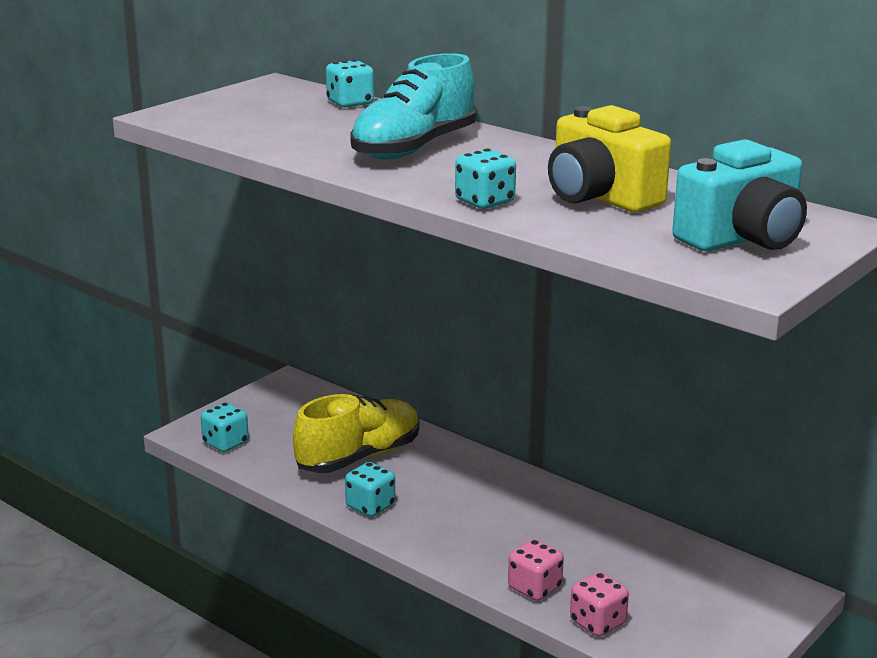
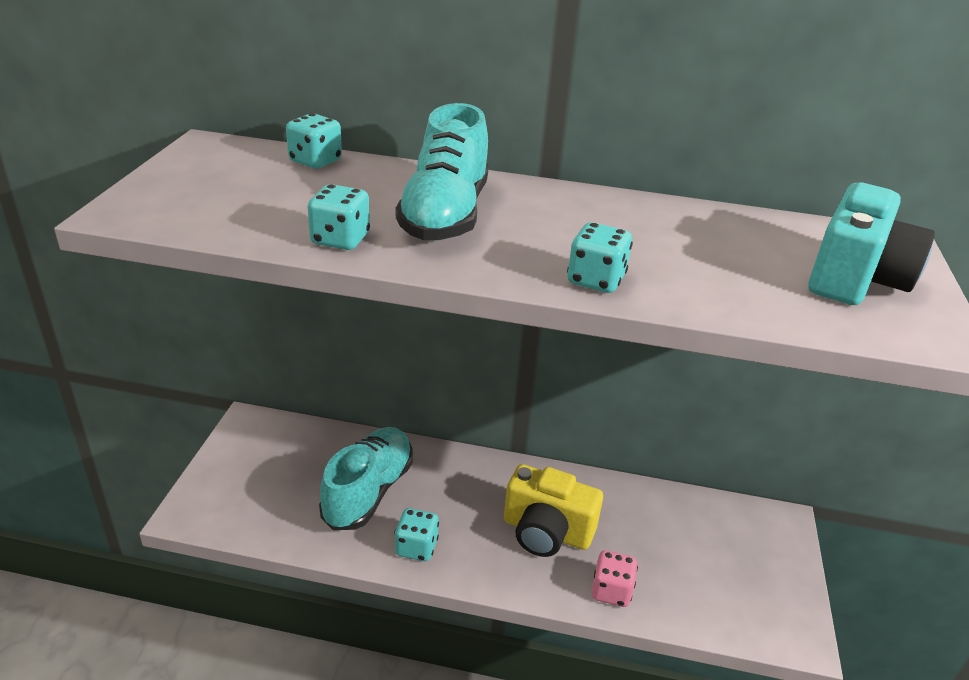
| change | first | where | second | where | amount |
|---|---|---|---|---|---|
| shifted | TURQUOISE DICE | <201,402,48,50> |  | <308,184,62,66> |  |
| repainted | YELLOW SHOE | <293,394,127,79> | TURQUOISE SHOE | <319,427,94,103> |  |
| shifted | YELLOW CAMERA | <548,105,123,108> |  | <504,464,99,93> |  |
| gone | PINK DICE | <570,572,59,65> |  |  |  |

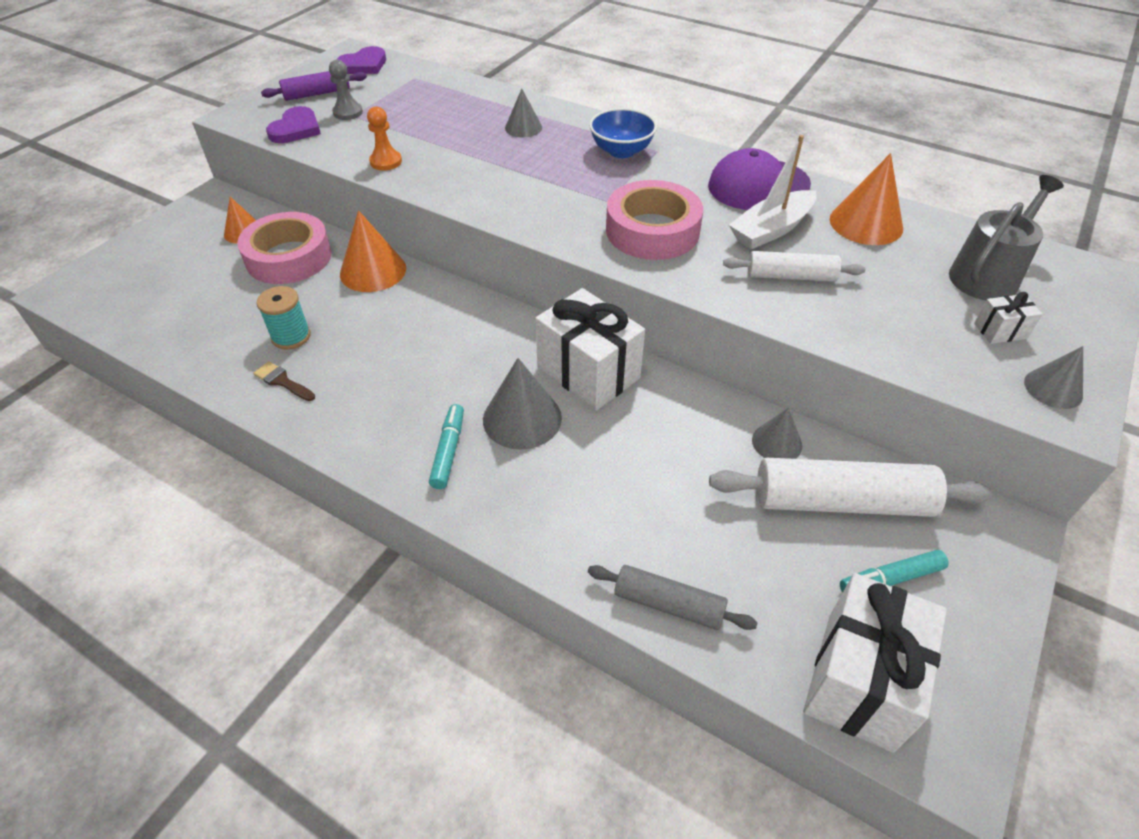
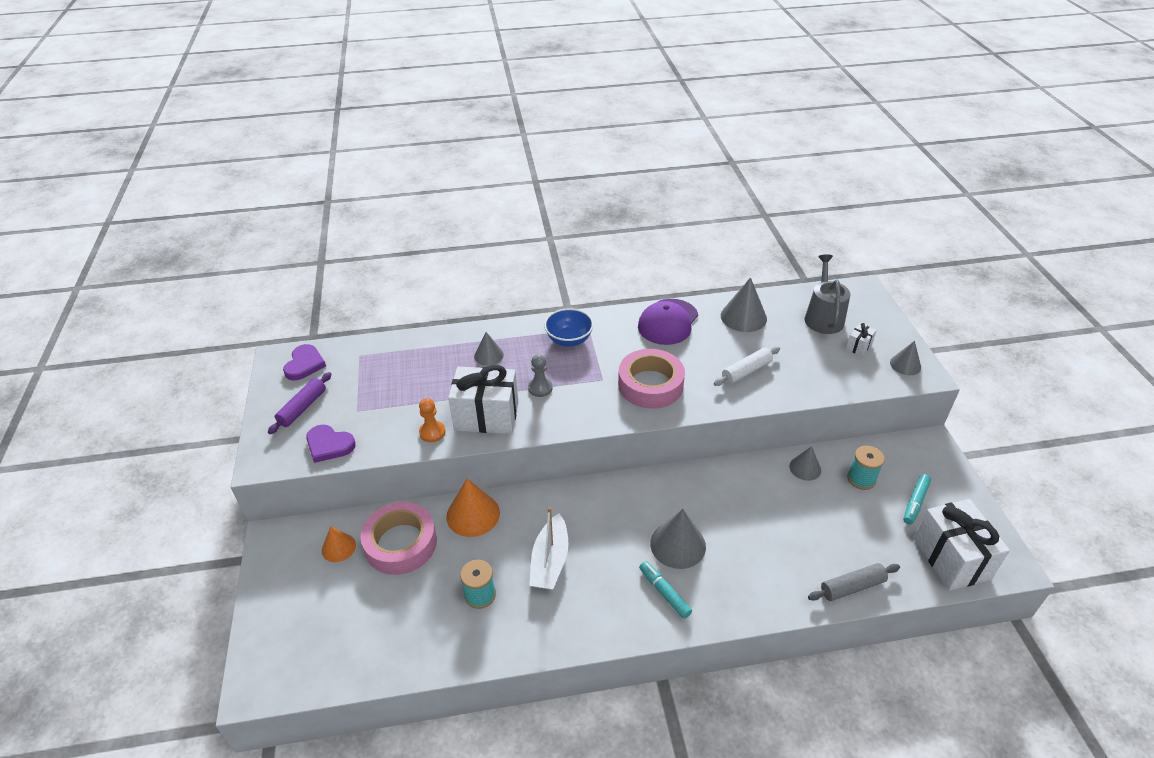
| change | first | where | second | where | amount |
|---|---|---|---|---|---|
| rotated | PURPLE HEART | <266,106,55,37> |  | <306,425,50,38> | 135 degrees clockwise |
| shifted | WHITE GIFT | <535,288,110,123> |  | <448,365,70,69> |  |
| shifted | GREY PAWN | <329,60,34,60> |  | <528,354,25,43> |  |
| shifted | WHITE BOAT | <729,135,88,114> |  | <529,507,40,83> |  |
| repainted | ORANGE CONE | <830,153,73,92> | GREY CONE | <721,277,46,55> |  |
| swapped | WHITE ROLLING PIN | <709,458,283,59> | TURQUOISE SPOOL | <847,446,38,44> |  |
| gone | BROWN BRUSH | <253,361,62,40> |  |  |  |

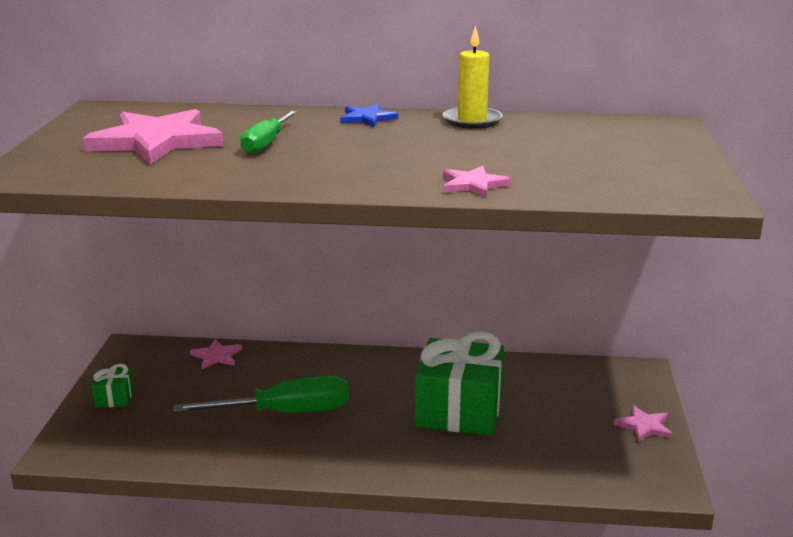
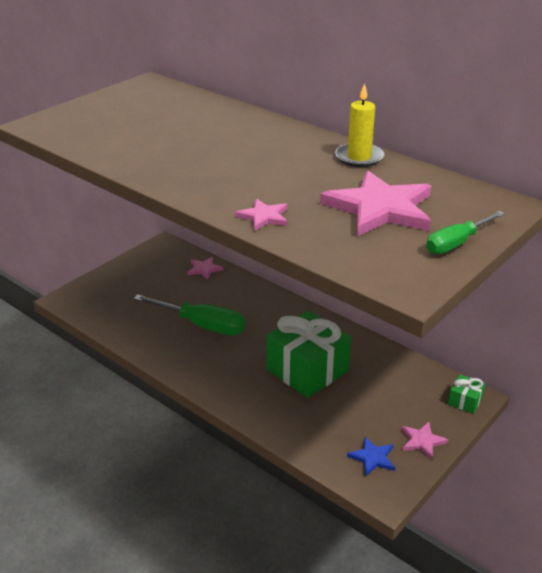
| change | first | where | second | where | amount |
|---|---|---|---|---|---|
| shifted | PINK STAR | <83,109,141,56> |  | <320,171,111,65> |  |
| shifted | BLUE STAR | <340,104,58,23> |  | <347,436,48,41> |  |
| shifted | GREEN SCREWDRIVER | <240,111,57,43> |  | <426,211,79,43> |  |
| shifted | GREEN GIFT | <92,364,41,44> |  | <448,374,37,40> |  |

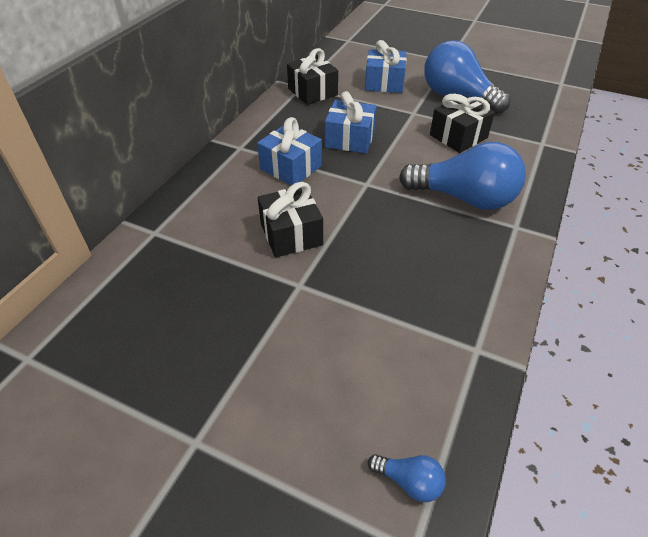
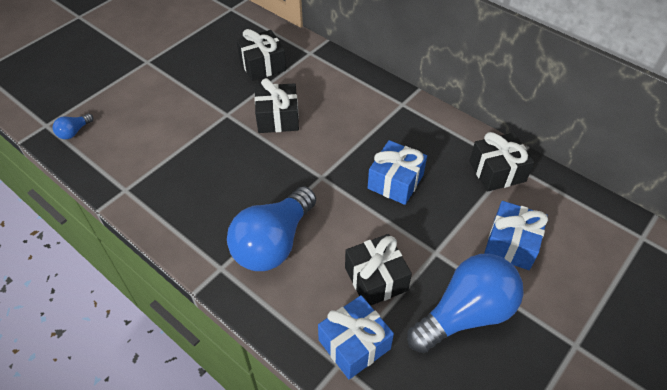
| change | first | where | second | where | amount |
|---|---|---|---|---|---|
| new |  |  | BLACK GIFT | <236,29,50,52> |  |
| shifted | BLUE GIFT | <257,117,65,68> |  | <318,295,76,84> |  |

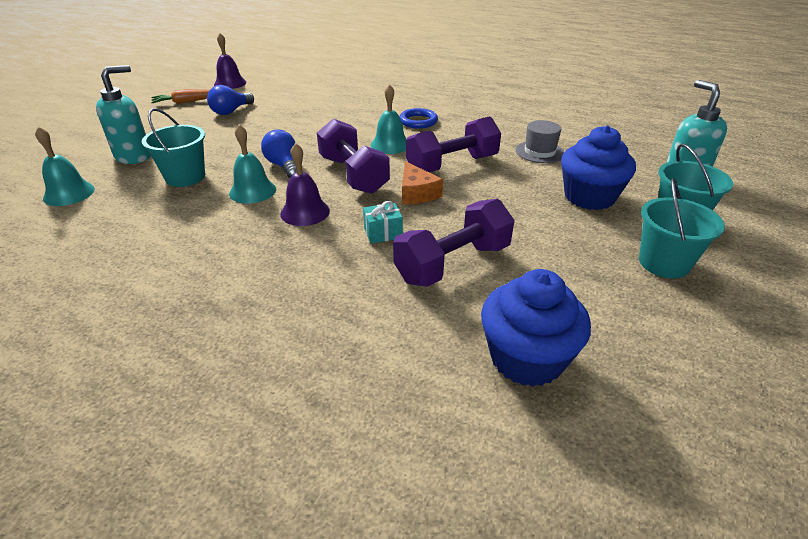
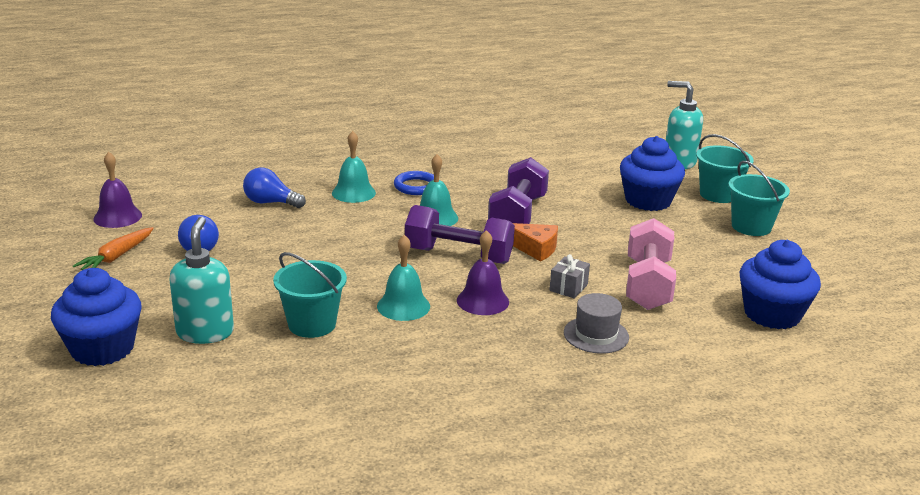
| change | first | where | second | where | amount |
|---|---|---|---|---|---|
| new |  |  | BLUE CUPCAKE | <51,268,91,98> |  |
| shifted | BLUE LIGHT BULB | <261,130,36,48> |  | <243,167,63,41> |  |
| shifted | TURQUOISE BELL | <35,126,60,80> |  | <332,131,44,72> |  |
| repainted | TURQUOISE GIFT | <363,201,40,43> | GREY GIFT | <549,254,41,45> |  |
| shifted | GREY HAT | <515,120,49,43> |  | <564,293,65,61> |  |
| repainted | PURPLE DUMBBELL | <393,199,121,88> | PINK DUMBBELL | <626,218,50,92> |  |

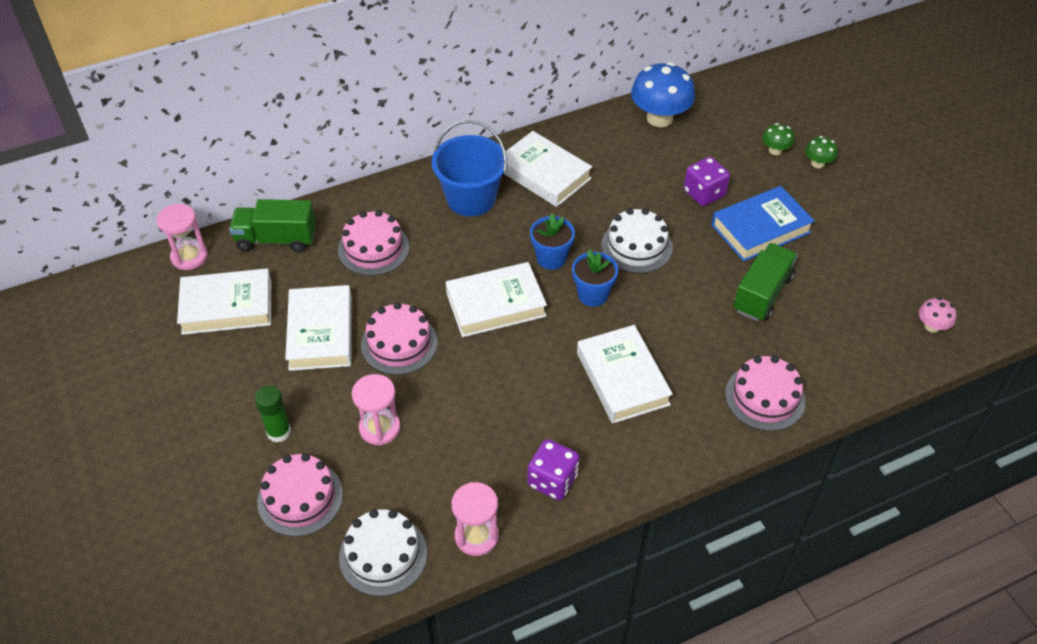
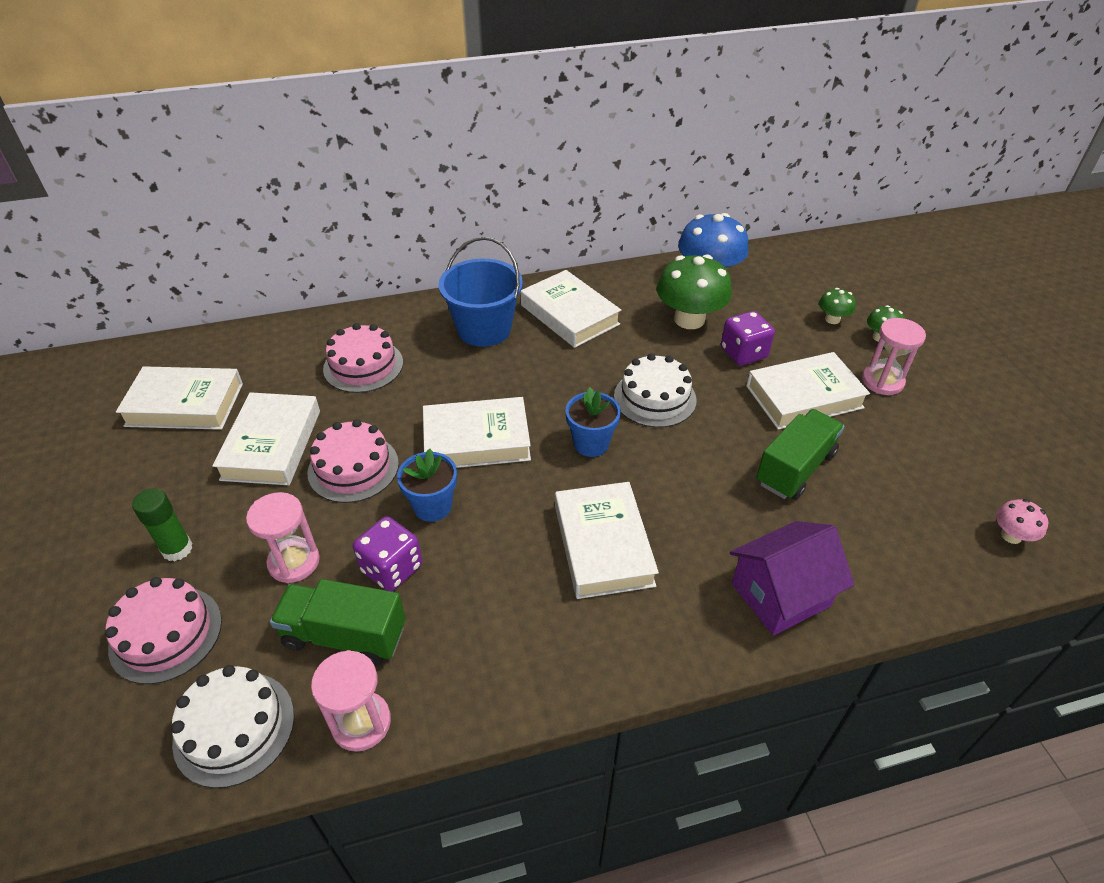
| change | first | where | second | where | amount |
|---|---|---|---|---|---|
| shifted | GREEN TRUCK | <229,199,87,53> |  | <270,579,136,87> |  |
| shifted | PURPLE DICE | <527,439,53,61> |  | <353,516,69,75> |  |
| shifted | BLUE FLOWER POT | <530,213,45,57> |  | <397,449,60,73> |  |
| new |  |  | GREEN MUSHROOM | <657,254,75,75> |  |
| swapped | PINK CAKE | <725,356,81,75> | PURPLE HOUSE | <730,521,124,115> |  |
| repainted | BLUE BOOK | <711,186,104,76> | WHITE BOOK | <746,352,124,78> |  |
| shifted | PINK HOURGLASS | <157,204,51,66> |  | <862,318,64,77> |  |

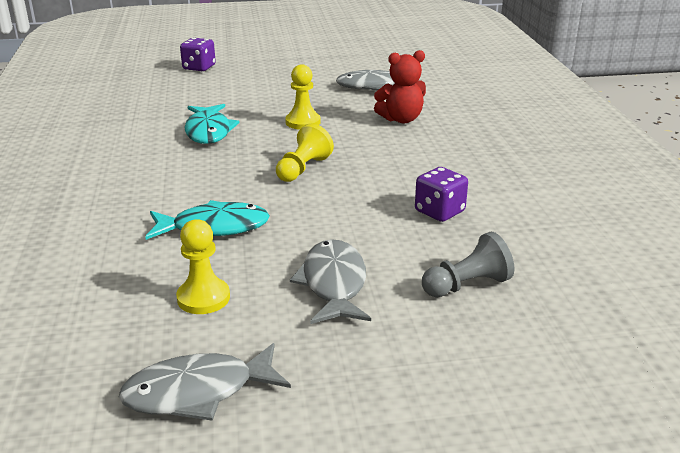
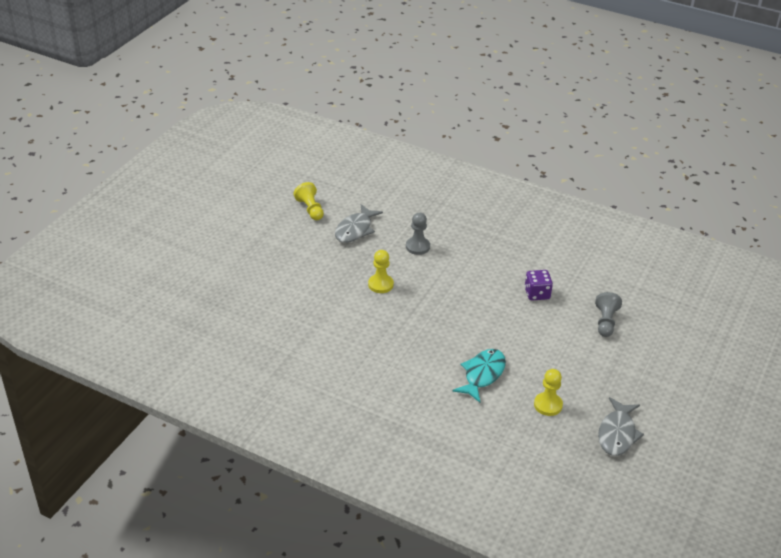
| change | first | where | second | where | amount |
|---|---|---|---|---|---|
| shifted | YELLOW PAWN | <276,124,58,58> |  | <293,182,31,38> |  |
| swapped | RED TEDDY BEAR | <374,50,52,73> | GREY PAWN | <406,213,24,42> |  |
| gone | PURPLE DICE | <180,38,36,33> |  |  |  |
| gone | TURQUOISE FISH | <185,104,54,40> |  |  |  |
| gone | GREY FISH | <290,239,81,85> |  |  |  |

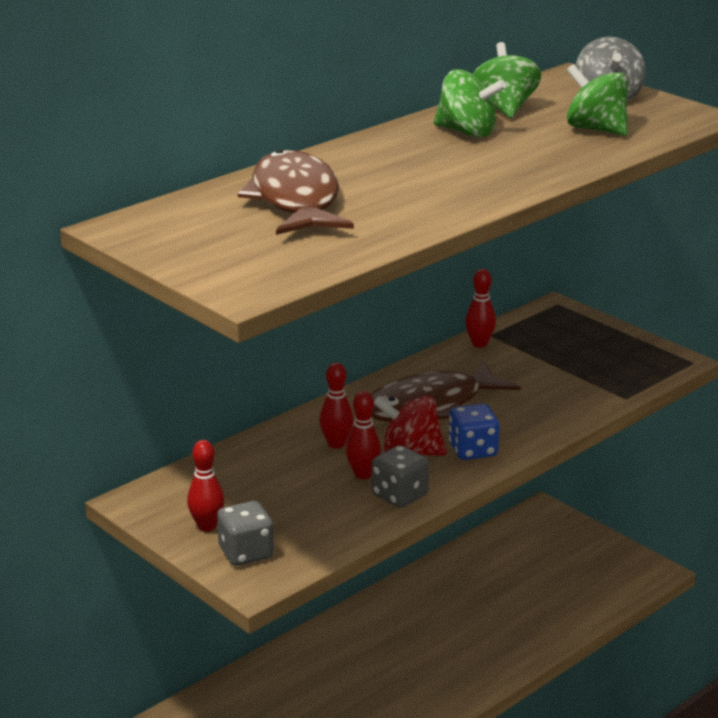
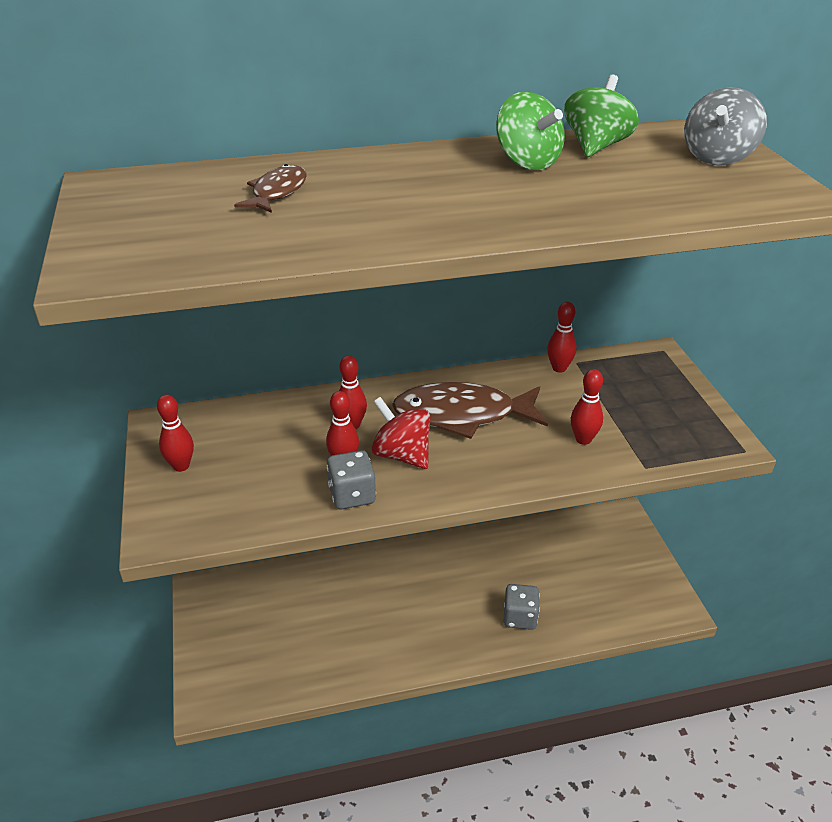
| change | first | where | second | where | amount |
|---|---|---|---|---|---|
| scaled | BROWN FISH | <238,149,116,86> |  | <234,164,73,49> | x0.52 |
| shifted | GREY DICE | <217,501,57,65> |  | <504,584,36,46> |  |
| new |  |  | RED BOWLING PIN | <571,369,32,76> |  |
| gone | BLUE DICE | <449,404,51,56> |  |  |  |
| gone | GREEN SPINNING TOP | <567,64,61,72> |  |  |  |

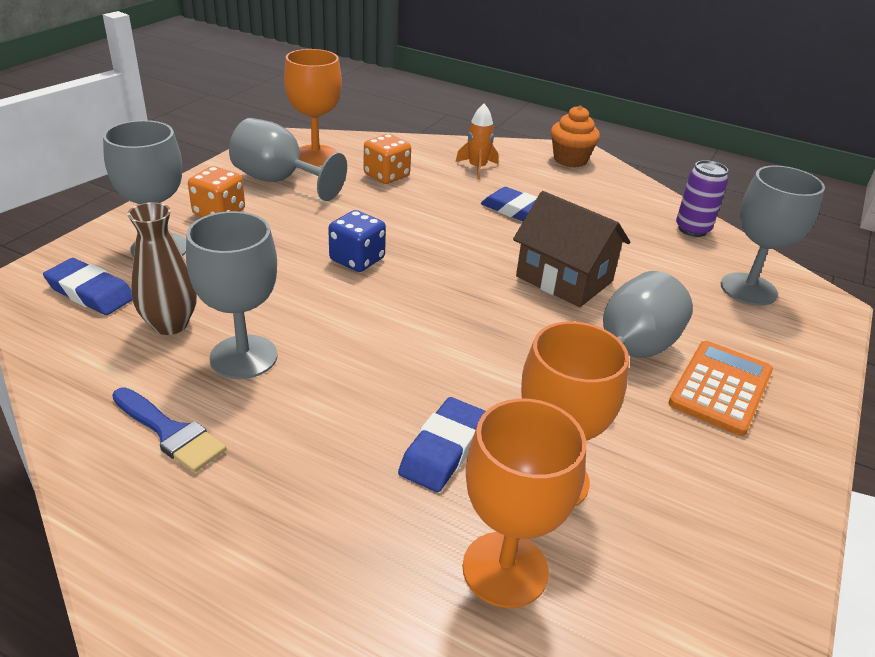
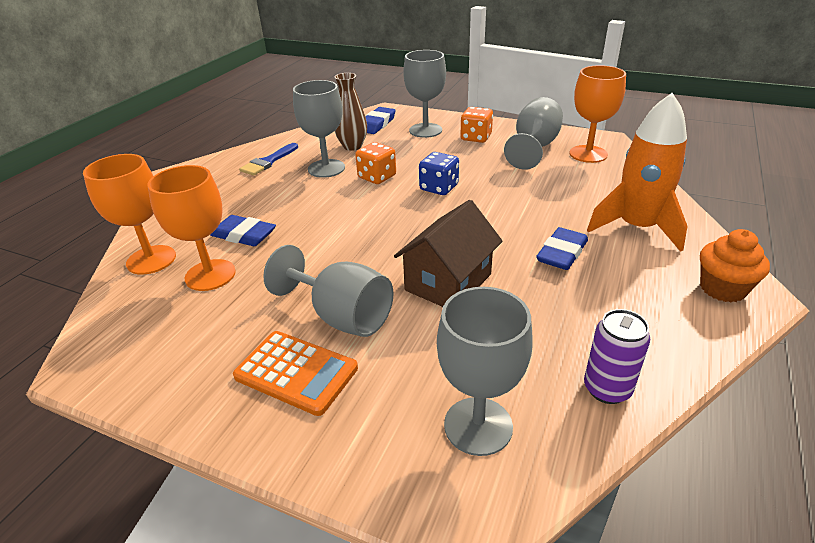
| change | first | where | second | where | amount |
|---|---|---|---|---|---|
| shifted | ORANGE DICE | <364,134,47,50> |  | <355,142,41,42> |  |
| scaled | ORANGE ROCKET | <456,104,43,76> |  | <587,93,101,159> | x1.98 |

